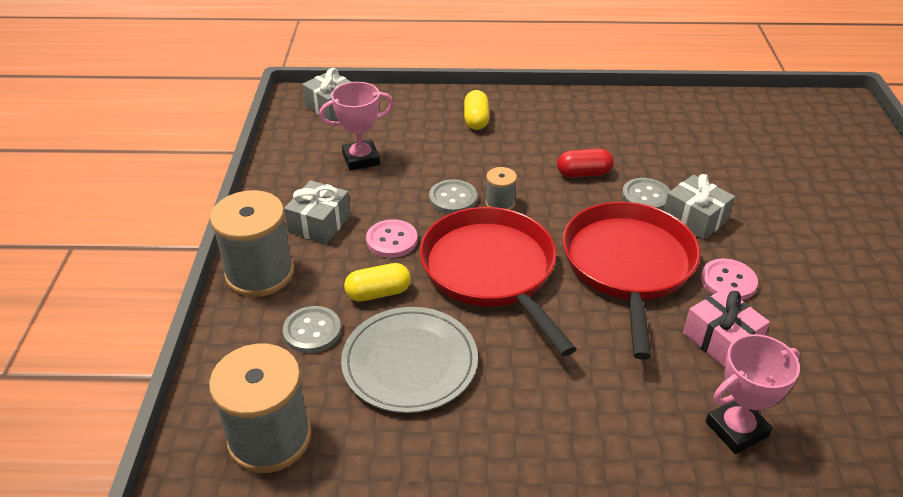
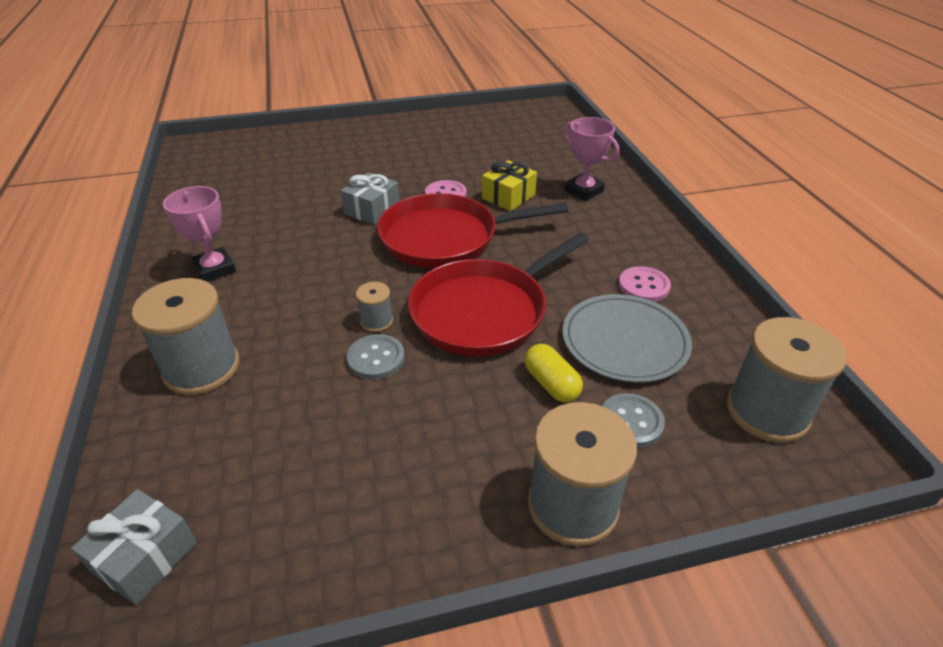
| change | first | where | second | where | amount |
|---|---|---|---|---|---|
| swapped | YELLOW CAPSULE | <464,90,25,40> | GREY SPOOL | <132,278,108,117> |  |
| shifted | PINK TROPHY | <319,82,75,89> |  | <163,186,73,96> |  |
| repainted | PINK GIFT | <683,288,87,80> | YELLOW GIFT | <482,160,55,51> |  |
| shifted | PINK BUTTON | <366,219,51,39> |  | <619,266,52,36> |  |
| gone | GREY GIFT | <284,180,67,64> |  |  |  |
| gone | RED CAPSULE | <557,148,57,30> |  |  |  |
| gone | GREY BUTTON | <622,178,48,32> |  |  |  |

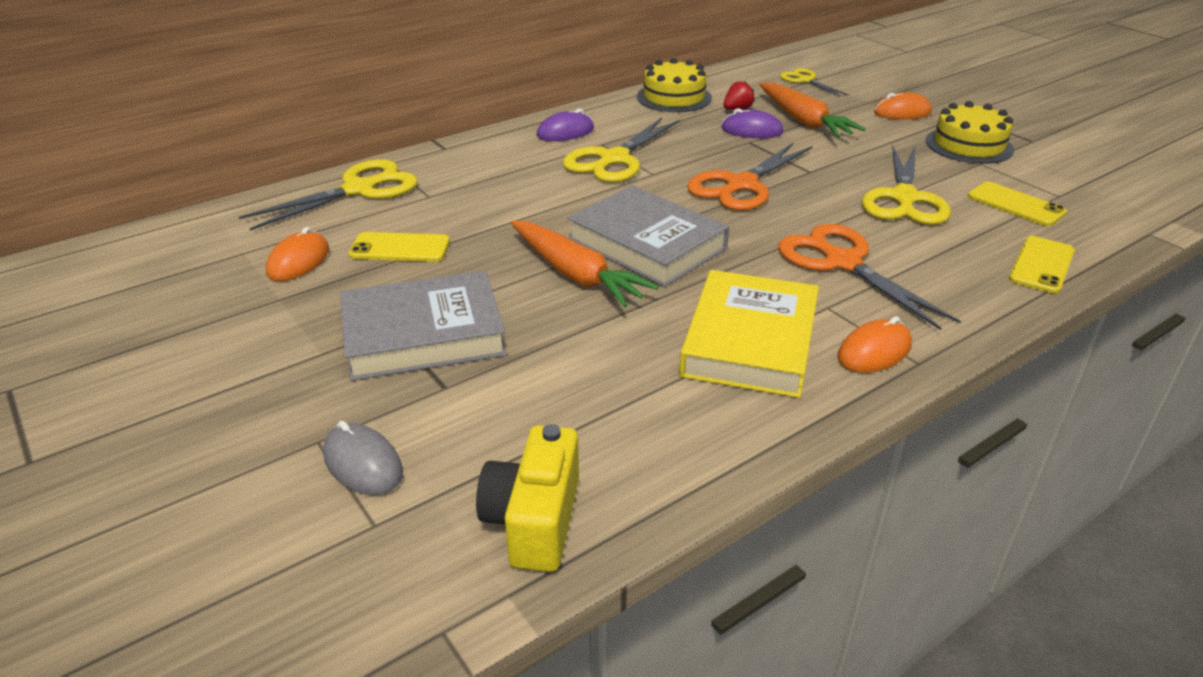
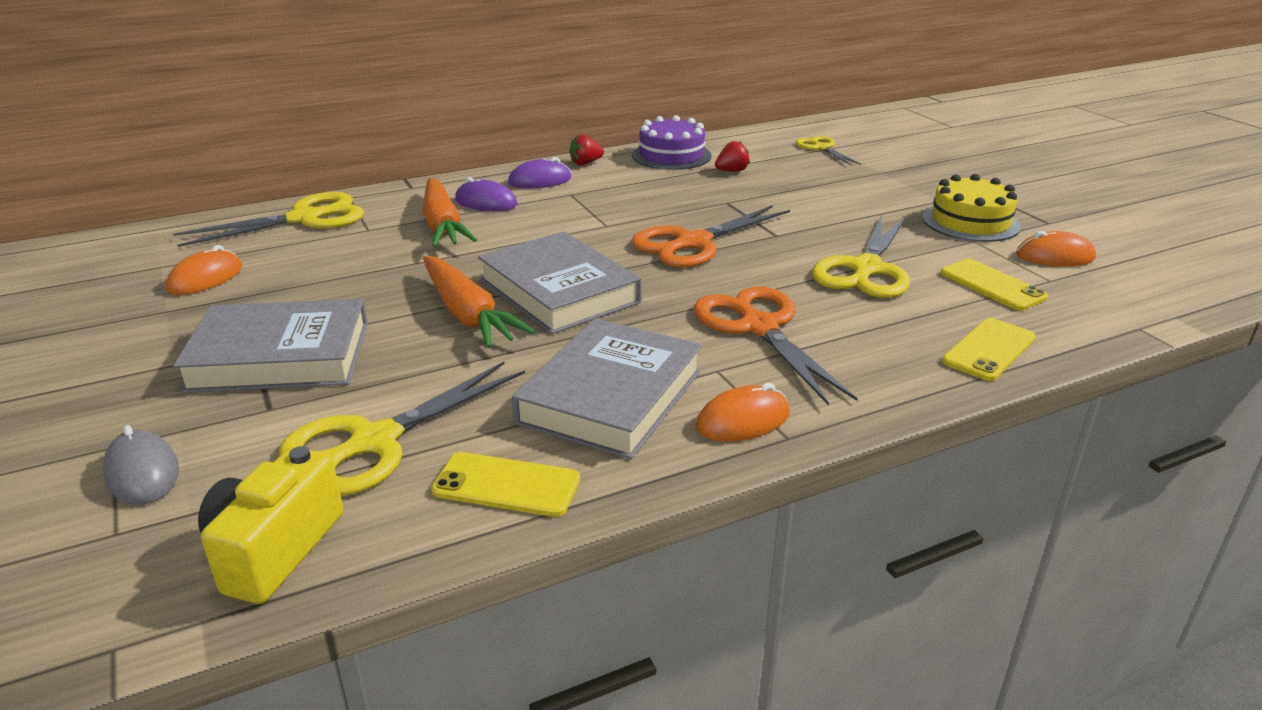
| change | first | where | second | where | amount |
|---|---|---|---|---|---|
| shifted | YELLOW SCISSORS | <563,118,117,65> |  | <279,362,246,134> |  |
| shifted | ORANGE CARROT | <759,82,107,56> |  | <423,178,54,69> |  |
| shifted | YELLOW PHONE | <349,232,101,30> |  | <431,452,149,65> |  |
| shifted | PURPLE MOUSE | <721,108,62,30> |  | <455,177,63,34> |  |
| repainted | YELLOW BOOK | <679,270,140,128> | GREY BOOK | <512,318,190,141> |  |
| new |  |  | RED STRAWBERRY | <569,135,35,30> |  |
| repainted | YELLOW CAKE | <637,58,75,54> | PURPLE CAKE | <632,115,80,55> |  |
| shifted | ORANGE MOUSE | <874,92,58,27> |  | <1016,231,80,35> |  |

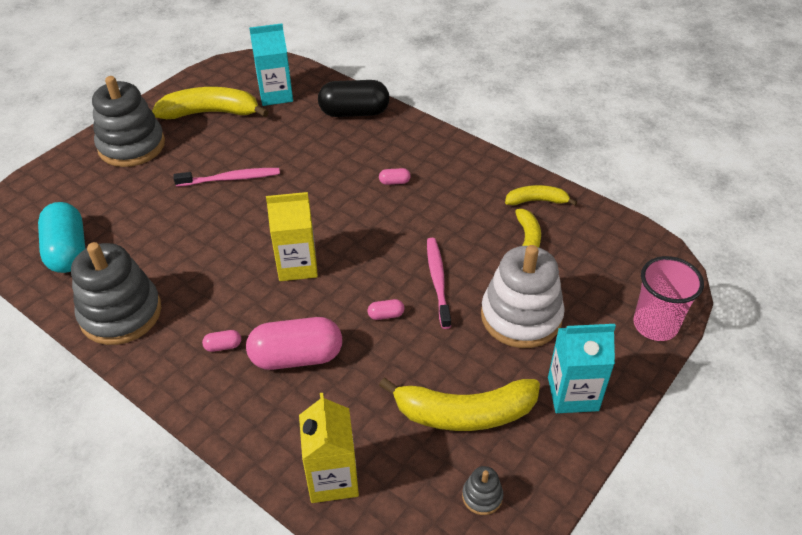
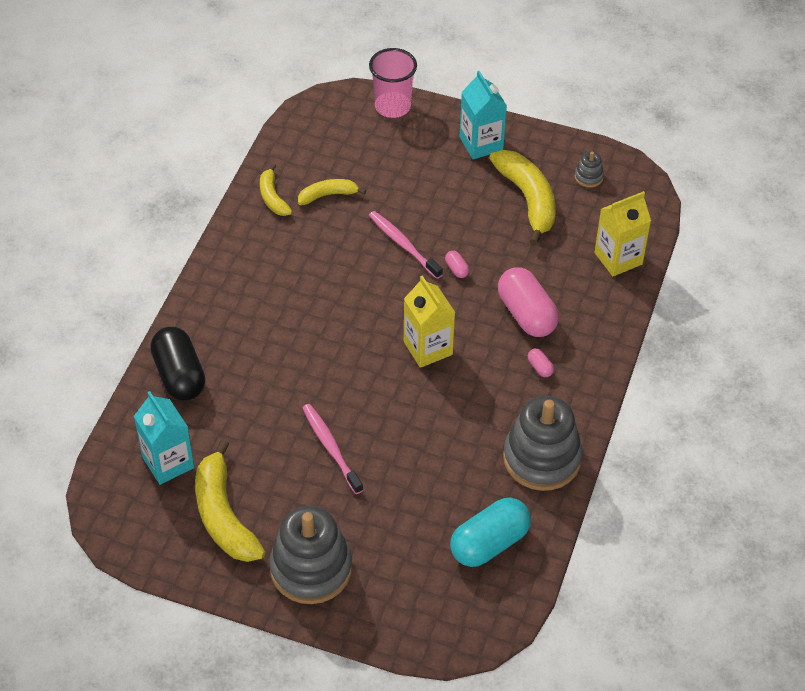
| change | first | where | second | where | amount |
|---|---|---|---|---|---|
| rotated | PINK TOOTHBRUSH | <427,238,24,91> |  | <369,211,74,68> | 75 degrees clockwise |
| gone | PINK CAPSULE | <379,168,32,17> |  |  |  |
| gone | WHITE STACKING TOY | <481,245,84,103> |  |  |  |

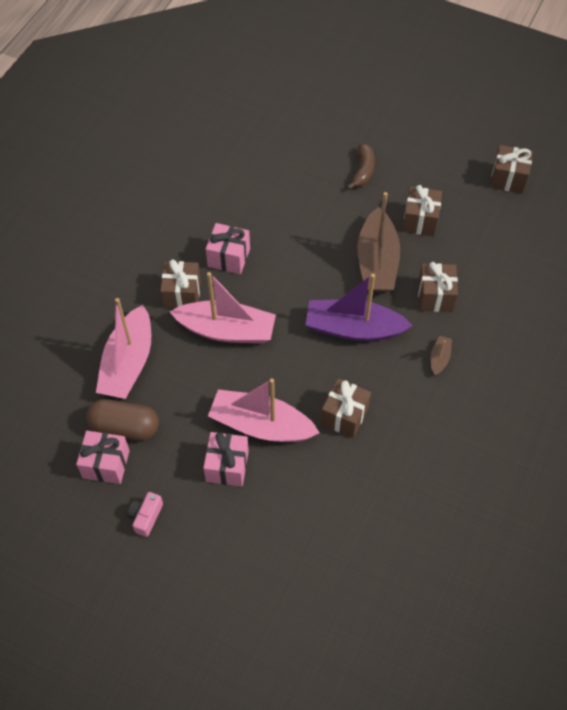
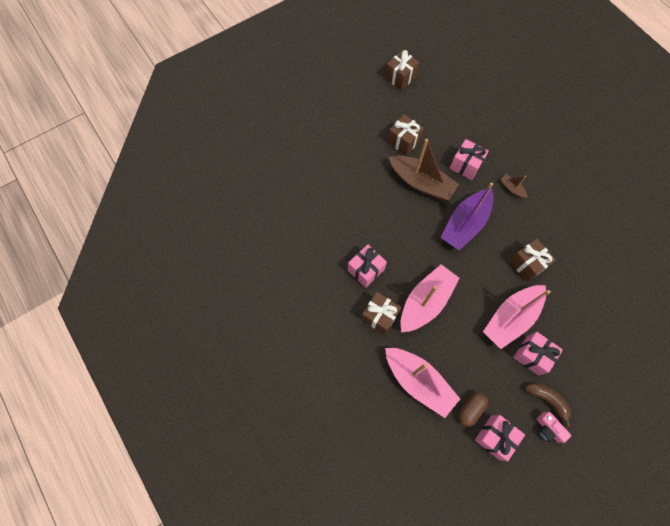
| change | first | where | second | where | amount |
|---|---|---|---|---|---|
| repainted | BROWN GIFT | <418,262,40,50> | PINK GIFT | <449,139,40,41> |  |
| scaled | BROWN CAPSULE | <86,399,73,41> |  | <458,392,30,35> | x0.66 |
| shifted | BROWN BANANA | <347,144,28,46> |  | <525,383,46,44> |  |

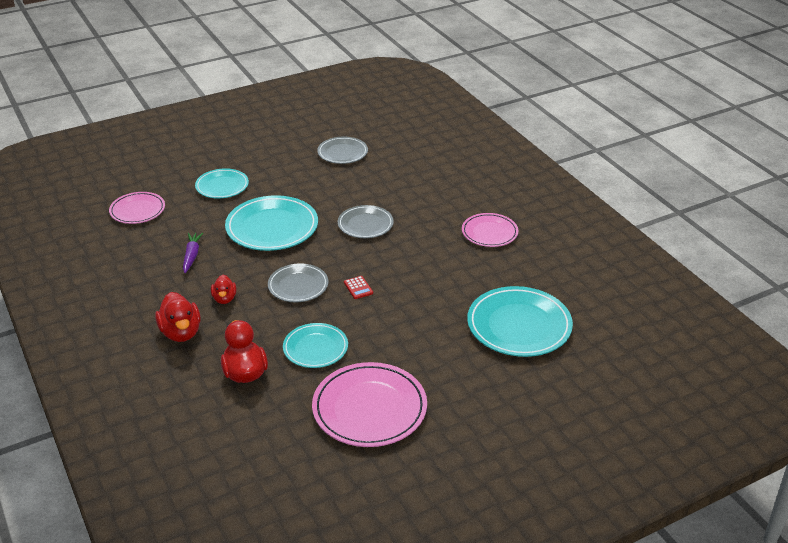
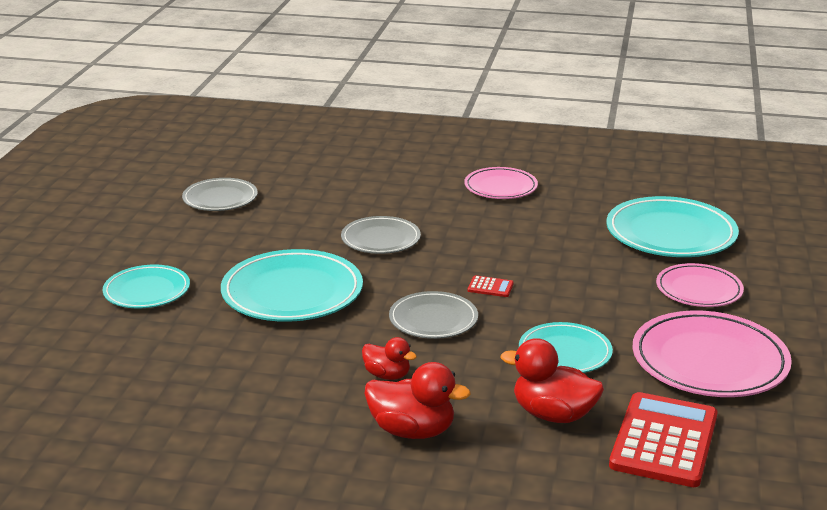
| change | first | where | second | where | amount |
|---|---|---|---|---|---|
| new |  |  | RED CALCULATOR | <609,392,109,95> |  |
| shifted | PINK PLATE | <109,192,56,32> |  | <656,263,88,44> |  |
| gone | PURPLE CARROT | <183,233,20,40> |  |  |  |

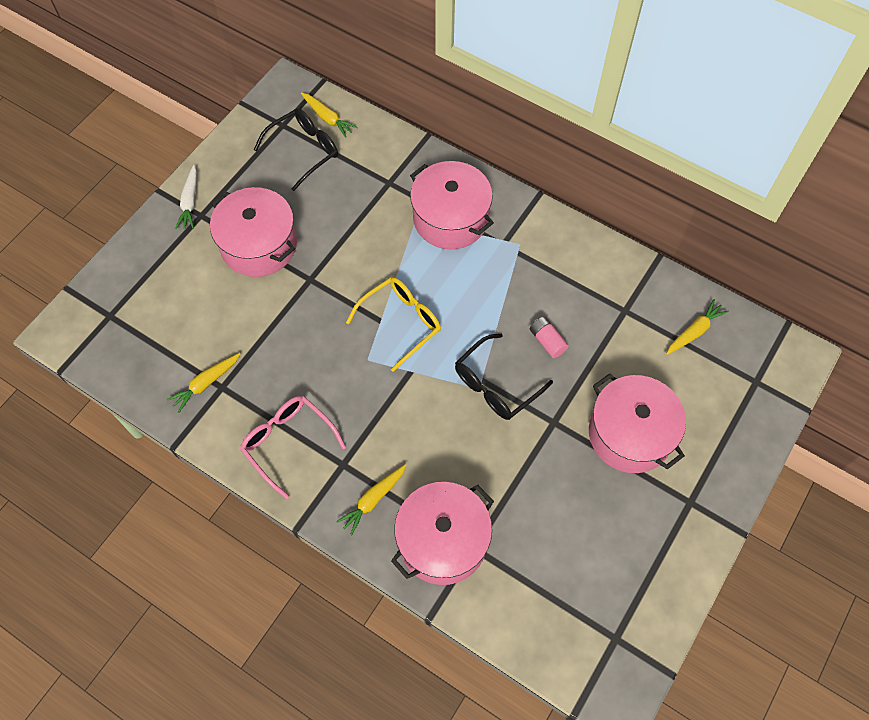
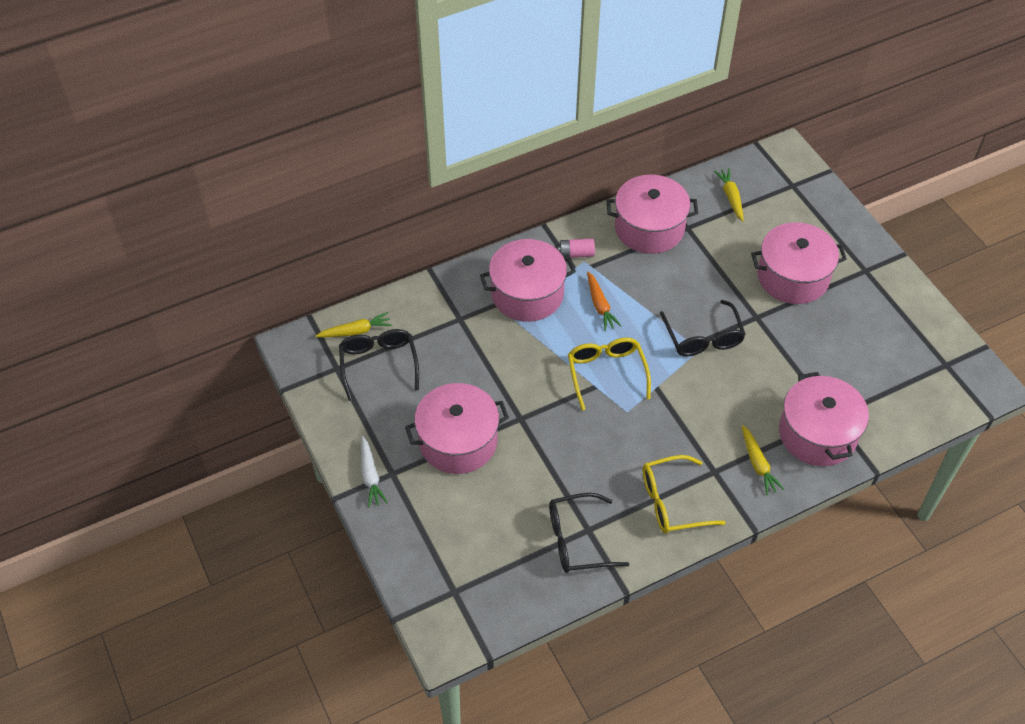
| change | first | where | second | where | amount |
|---|---|---|---|---|---|
| rotated | WHITE CARROT | <176,165,21,64> |  | <361,436,27,71> | 45 degrees clockwise |
| swapped | YELLOW CARROT | <167,353,74,60> | BLACK GLASSES | <549,493,80,80> |  |
| shifted | PINK BATTERY | <530,317,38,41> |  | <557,239,38,19> |  |
| new |  |  | ORANGE CARROT | <587,272,34,59> |  |
| new |  |  | PINK POT | <607,174,91,80> |  |
| repainted | PINK GLASSES | <240,396,106,103> | YELLOW GLASSES | <643,455,82,79> |  |

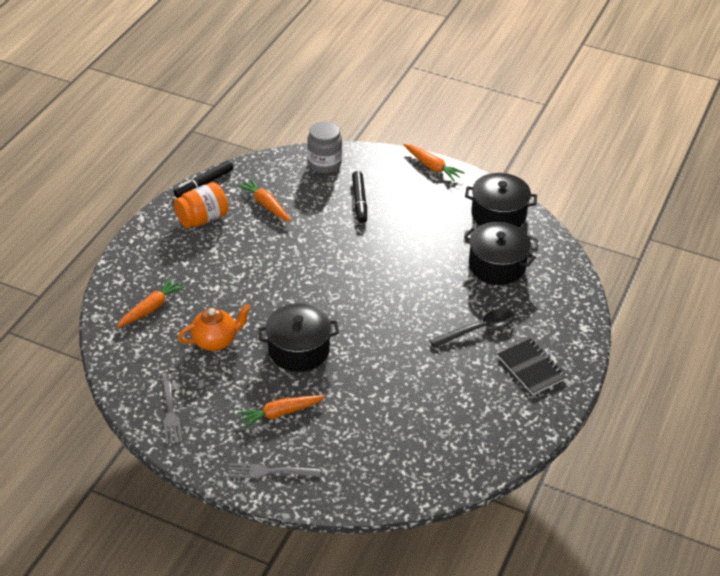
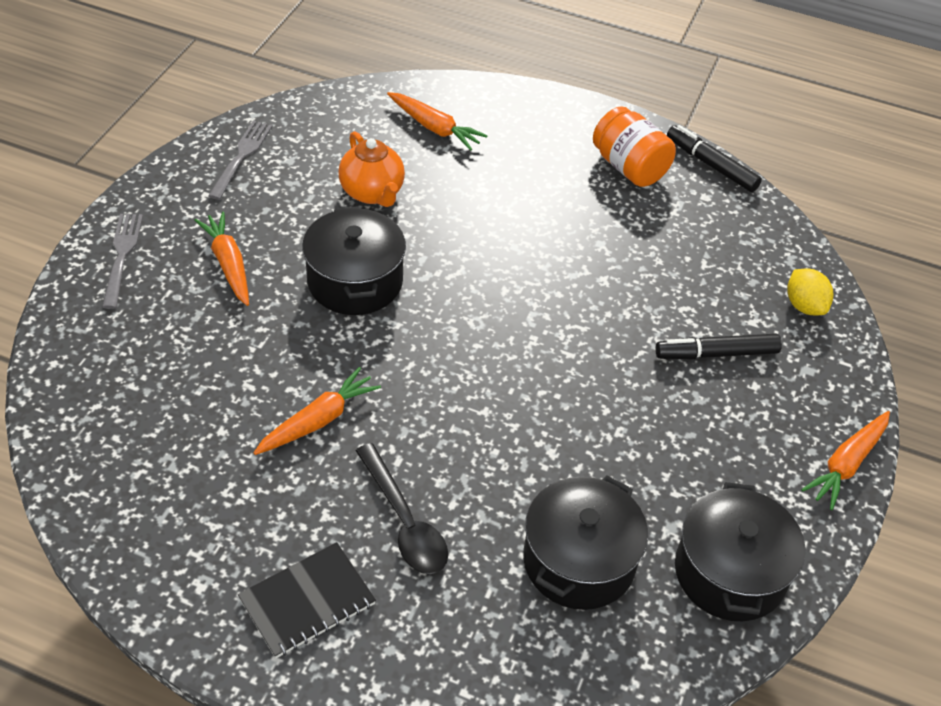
| change | first | where | second | where | amount |
|---|---|---|---|---|---|
| rotated | GREY FORK | <162,374,20,70> |  | <208,120,65,80> | 120 degrees clockwise |
| shifted | ORANGE CARROT | <237,178,54,44> |  | <253,367,128,88> |  |
| swapped | GREY JAR | <307,121,35,52> | YELLOW LEMON | <787,268,46,48> |  |

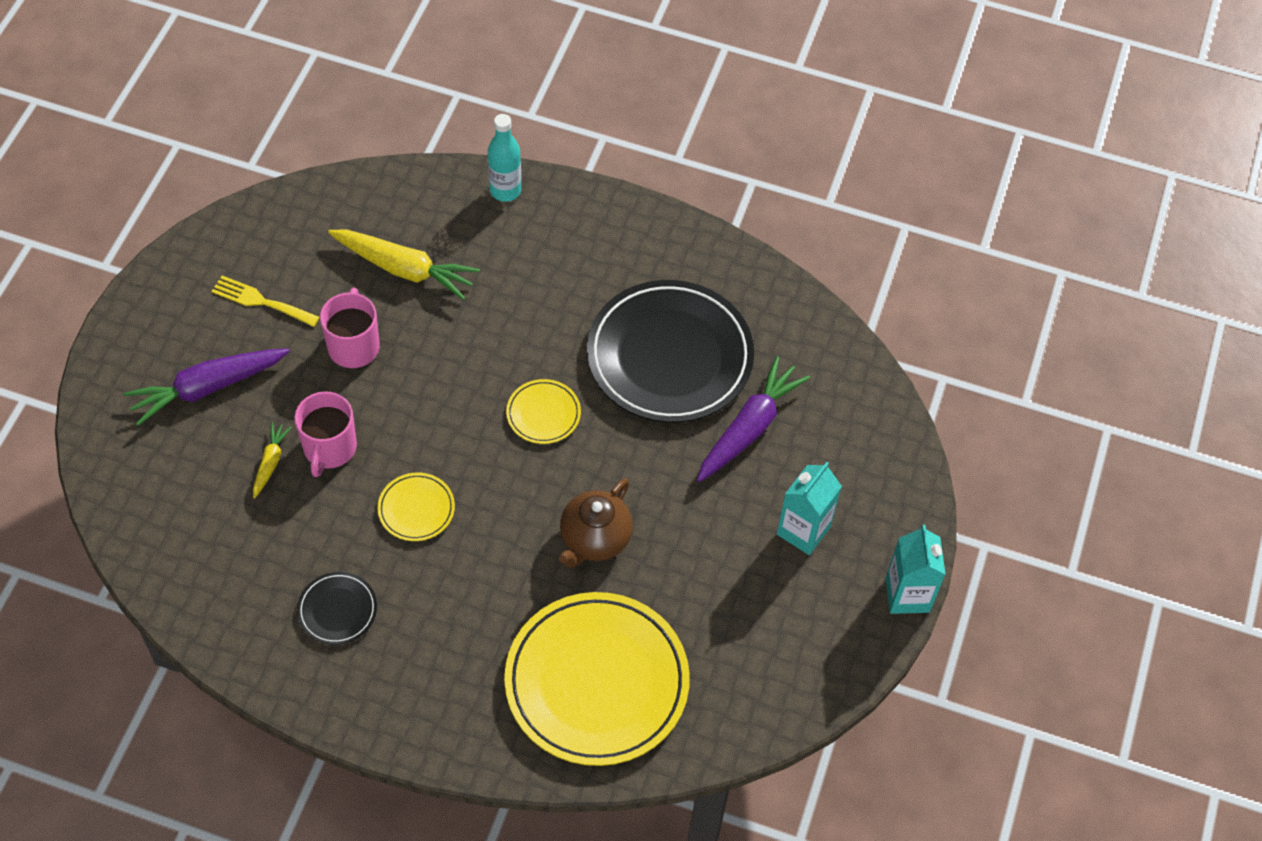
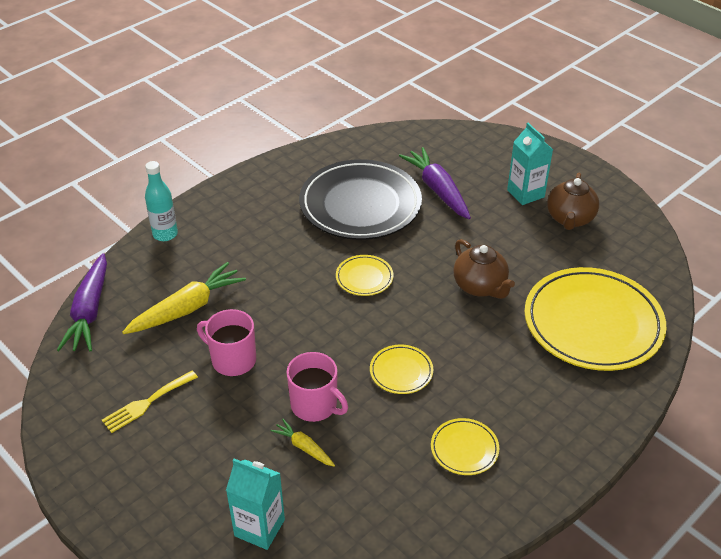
| change | first | where | second | where | amount |
|---|---|---|---|---|---|
| shifted | PURPLE CARROT | <123,348,167,78> |  | <57,253,50,98> |  |
| shifted | TURQUOISE CARTON | <886,525,60,89> |  | <226,459,59,91> |  |
| repainted | BLACK PLATE | <297,572,80,73> | YELLOW PLATE | <431,418,68,57> |  |
| new |  |  | BROWN TEAPOT | <547,173,52,57> |  |

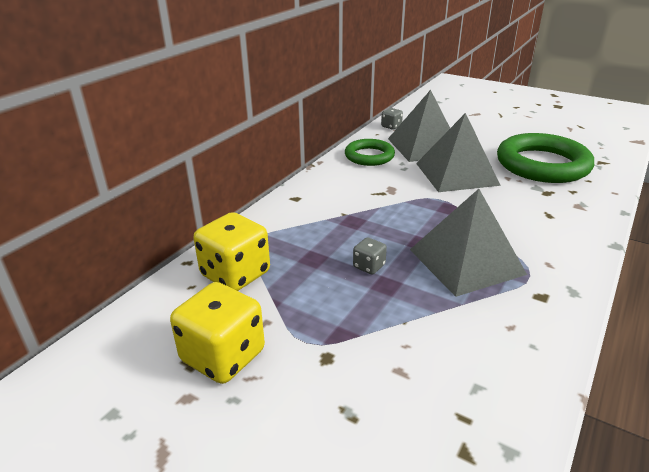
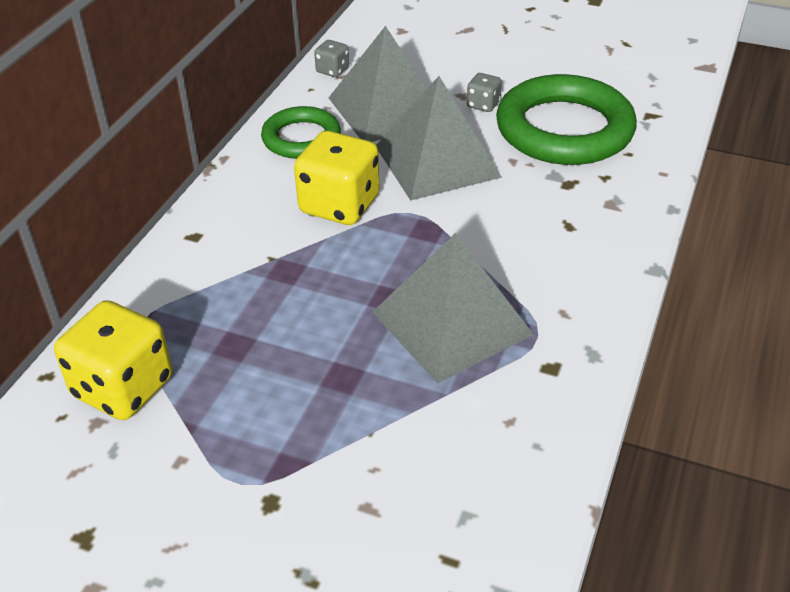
| change | first | where | second | where | amount |
|---|---|---|---|---|---|
| shifted | YELLOW DICE | <170,282,95,102> |  | <294,131,86,94> |  |
| shifted | GREY DICE | <353,237,34,38> |  | <467,73,35,39> |  |

